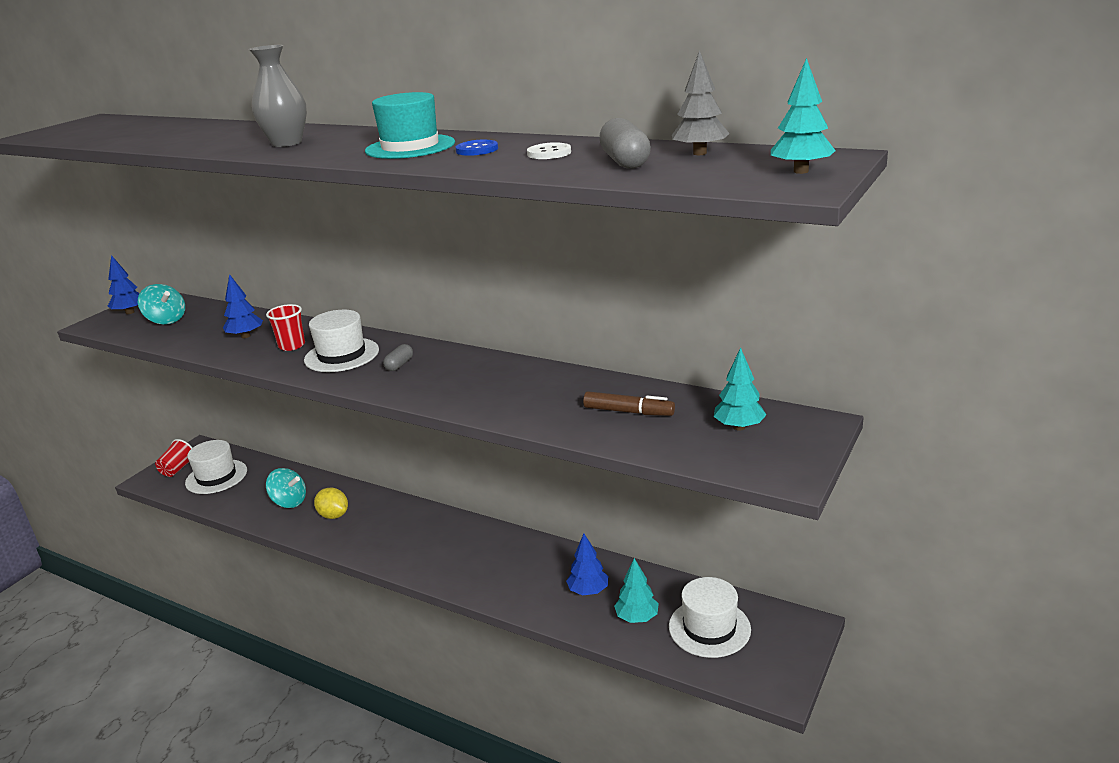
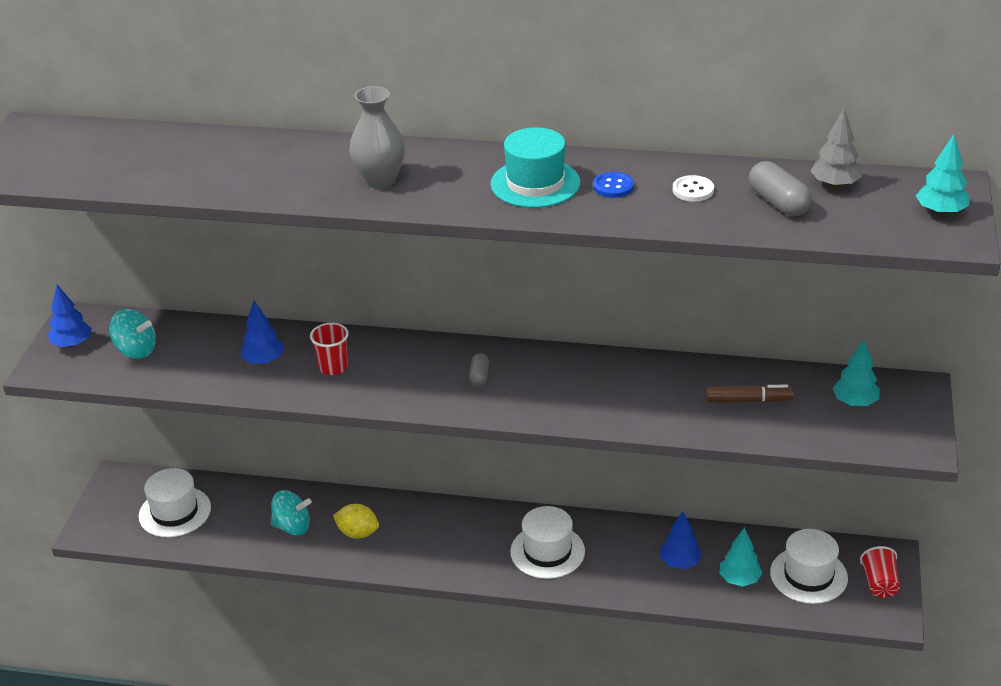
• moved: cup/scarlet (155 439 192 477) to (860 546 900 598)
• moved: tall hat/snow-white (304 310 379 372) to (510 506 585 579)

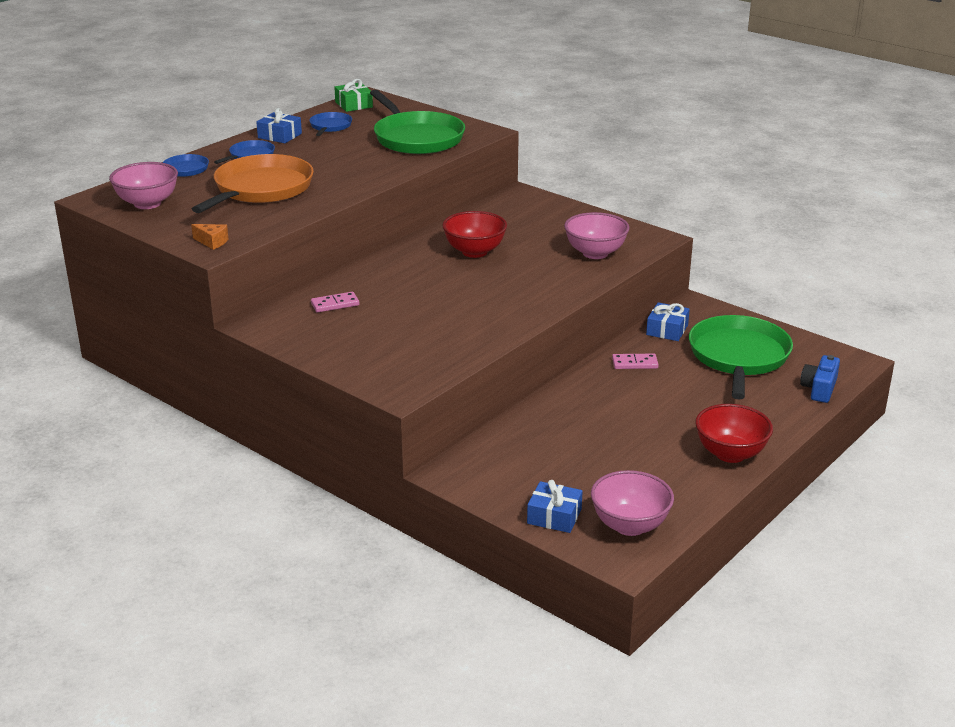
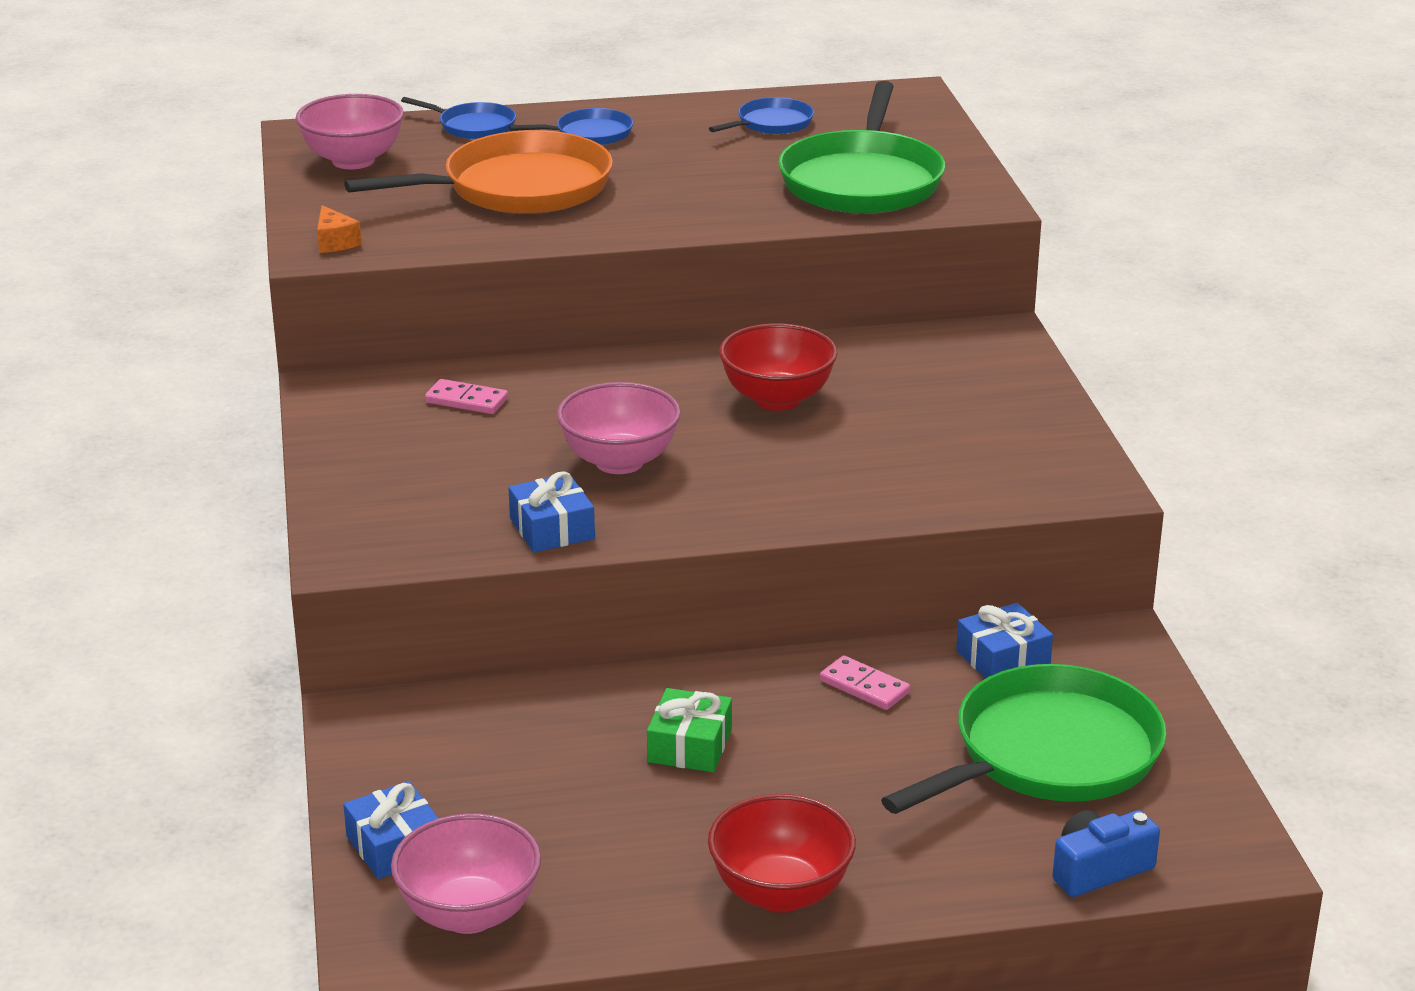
• moved: present/cobalt (256 108 302 143) to (508 471 595 552)
• moved: present/green (334 79 373 112) to (647 688 732 772)
• moved: bowl/rosy (564 212 630 259) to (557 382 681 474)

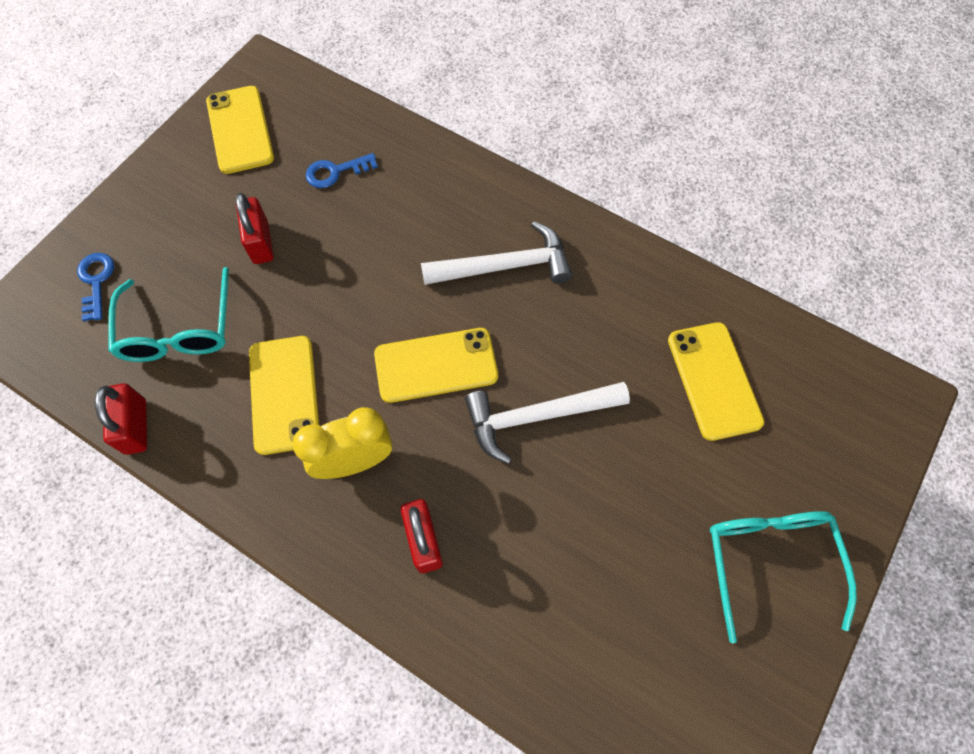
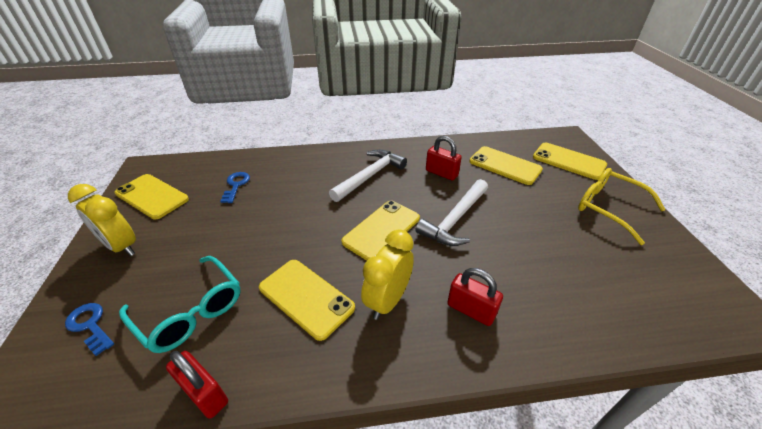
• added: bedside clock/yellow (68 184 136 256)
• added: phone/yellow (533 142 607 180)
• moved: padlock/scarlet (236 193 273 264) to (426 136 462 181)
• recoloured: eyeglasses/turquoise (710 511 856 644) to eyeglasses/yellow (578 168 666 245)
• turned: door key/cobalt (306 153 378 188) = (220 172 250 203) 150 degrees clockwise

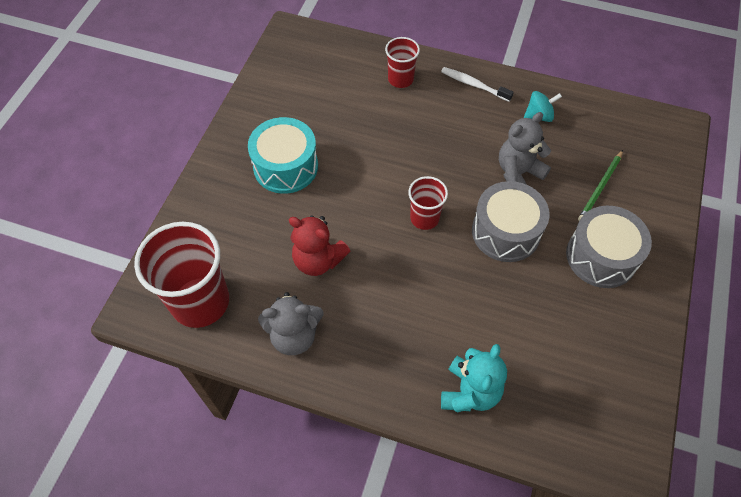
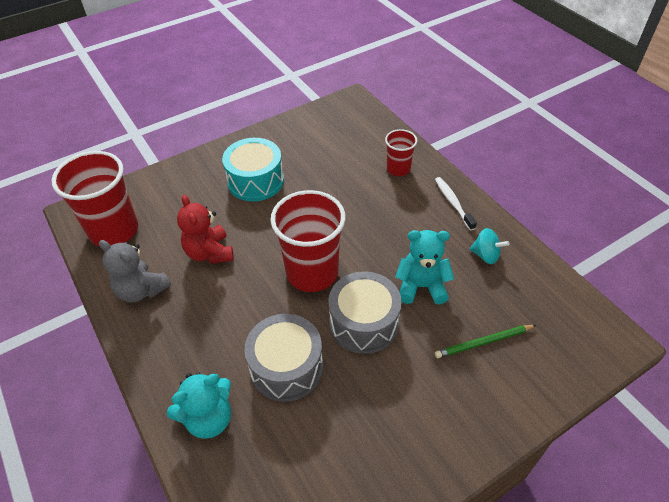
• moved: snare drum/ash-grey (566 206 652 288) to (244 314 323 402)
• recoloured: stuffed bear/ash-grey (499 112 551 185) to stuffed bear/turquoise (395 230 454 305)
• resized: cup/scarlet (408 176 448 230) = (271 190 346 292) x1.88

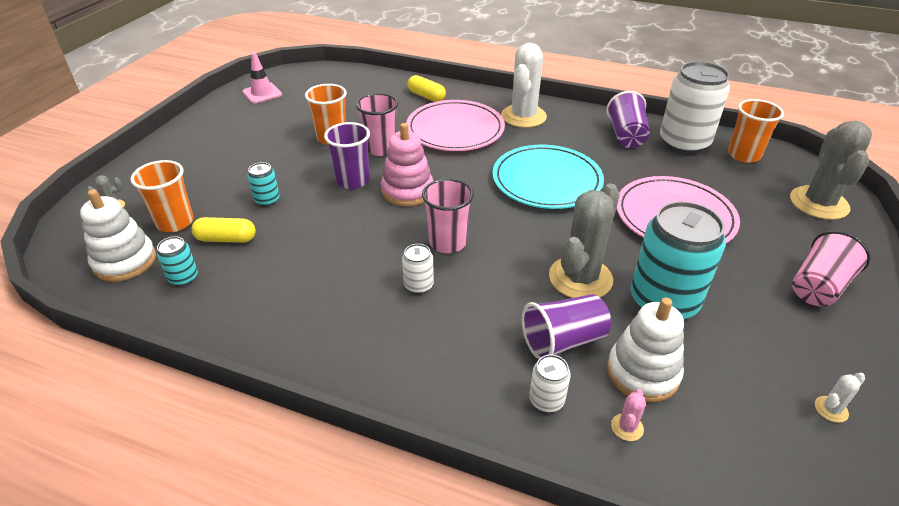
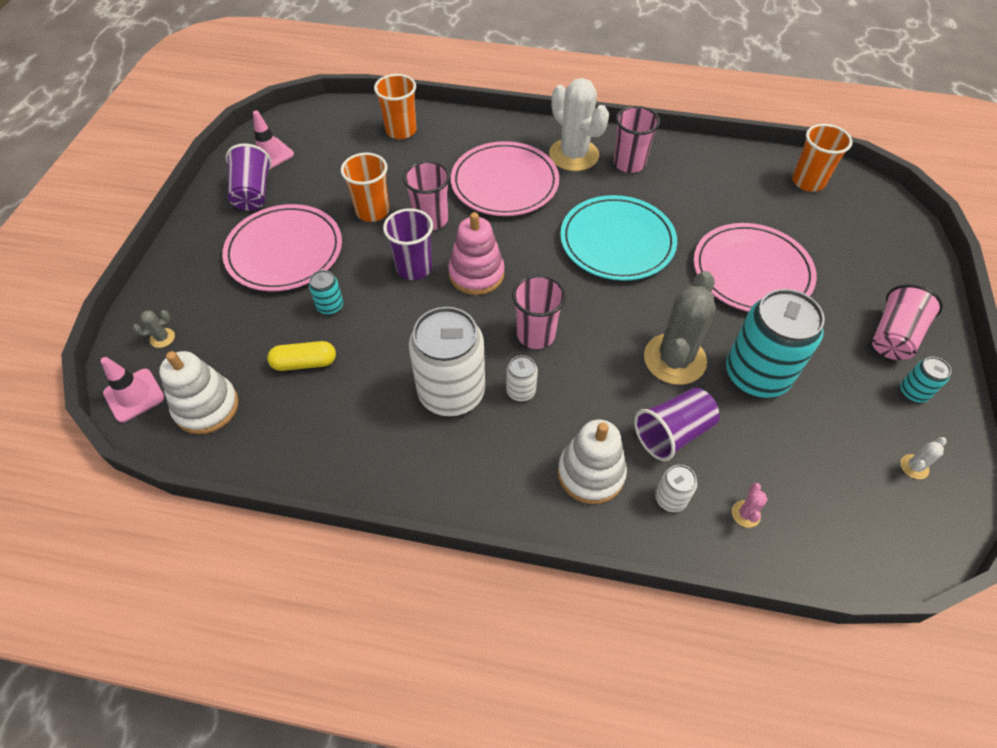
• removed: pill/yellow (407 75 446 102)
• removed: prickly plant/ash-grey (790 121 872 220)
• added: traffic cone/rosy (101 357 164 423)
• added: plate/rosy (222 204 342 291)
• added: cup/rosy (614 106 660 173)
• moved: cup/orange-coloured (130 160 194 232) to (374 74 416 139)
• moved: soda can/turquoise (157 236 198 286) to (900 357 951 403)
• moved: cup/royal purple (606 91 650 148) to (226 143 271 211)
• moved: stacking rings/snow-white (607 297 684 402) to (558 420 627 504)
• moved: soda can/snow-white (660 61 730 154) to (409 307 485 416)
• turned: prickly plant/snow-white (501 43 547 128) = (549 78 609 171) 45 degrees counterclockwise

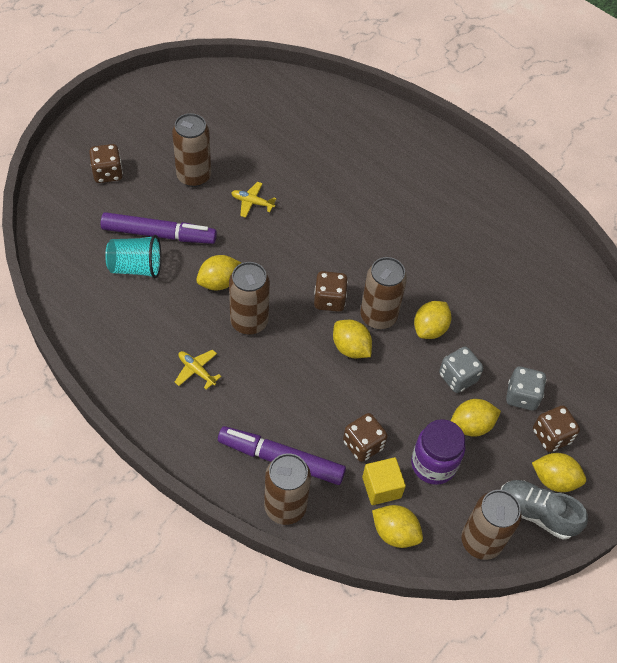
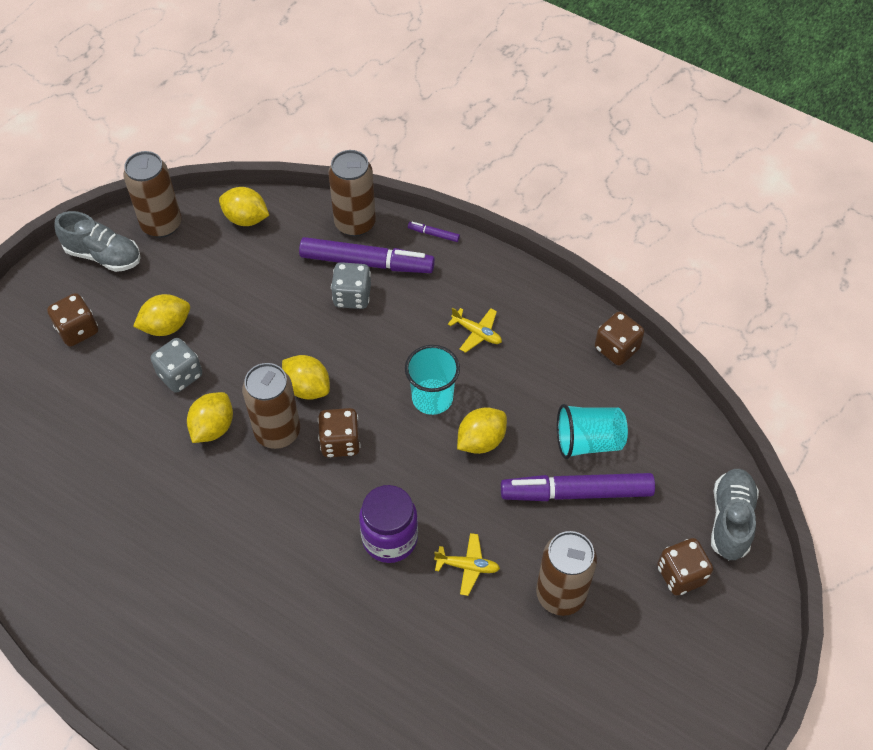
• removed: cube/yellow (362 457 406 505)
• removed: toy lemon/yellow (532 453 586 492)
• added: marker/royal purple (408 222 460 242)
• added: lace-up shoe/ash-grey (711 469 759 560)
• moved: game die/brown (343 413 388 462) to (595 311 645 366)
• moved: preserve jar/royal purple (411 419 465 485) to (359 485 418 563)
• moved: game die/ash-grey (506 367 547 411) to (331 262 371 309)
• replaced: soda can/brown (229 262 270 335) to cup/turquoise (405 345 460 415)

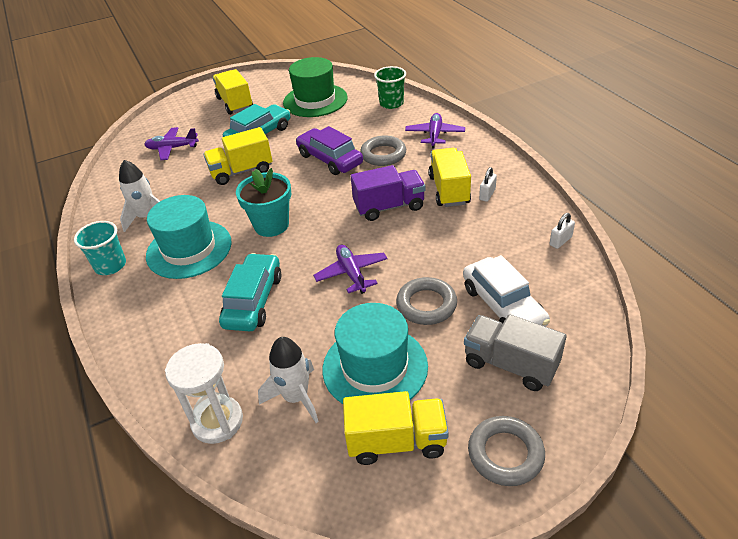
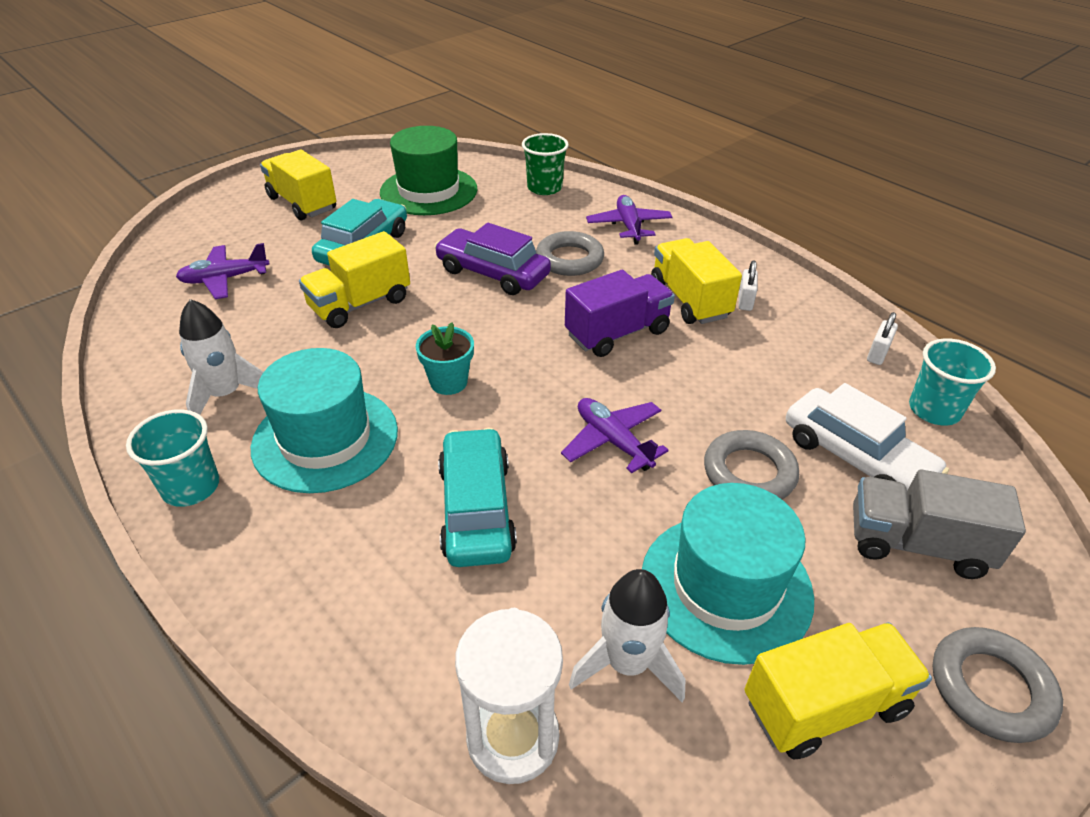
• added: cup/turquoise (909 338 996 426)
• resized: potted plant/turquoise (236 168 291 237) = (416 322 474 395) x0.66

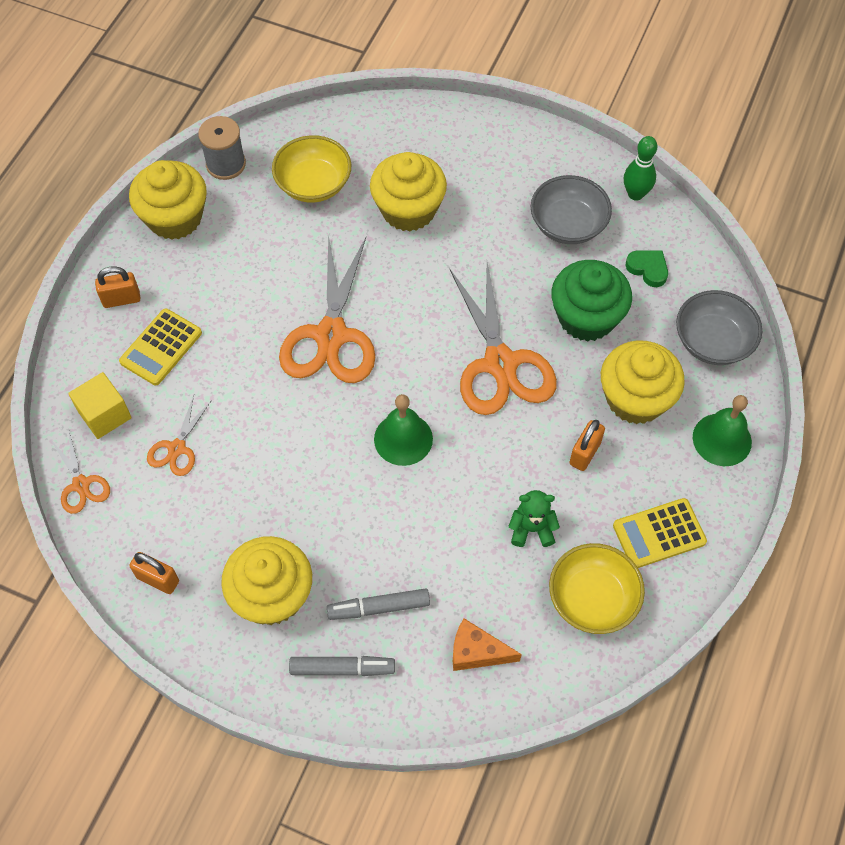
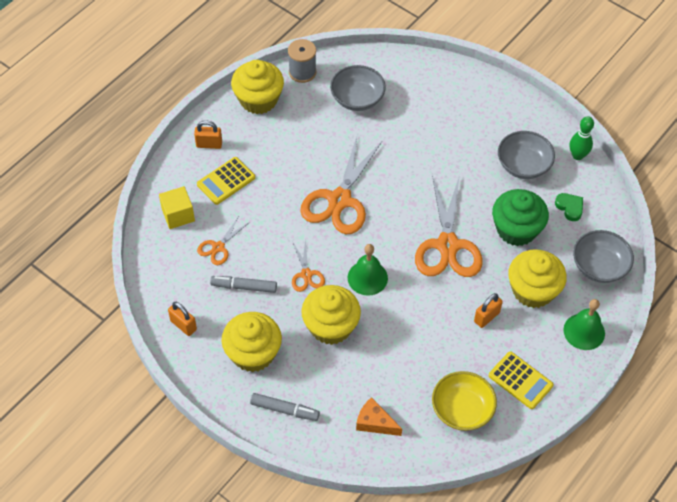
• removed: stuffed bear/green (509 490 560 547)
• moved: shears/orange-coloured (50 432 110 514) to (292 238 325 292)
• moved: marker/ash-grey (327 588 430 620) to (210 276 277 293)
• moved: cupcake/yellow (370 152 447 231) to (301 285 361 345)
• recoloured: bowl/yellow (272 135 351 203) to bowl/ash-grey (330 65 386 111)
• turned: pocket calculator/yellow (613 498 707 568) = (489 352 554 409) 135 degrees counterclockwise

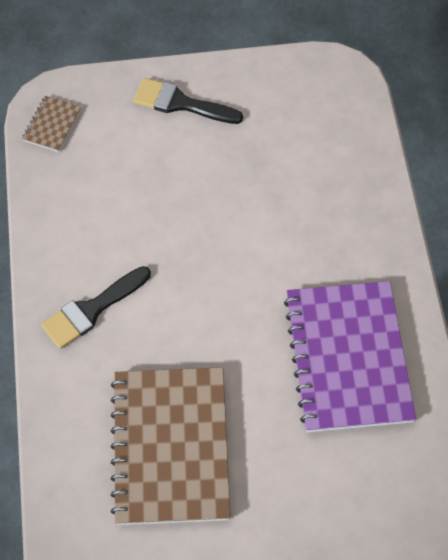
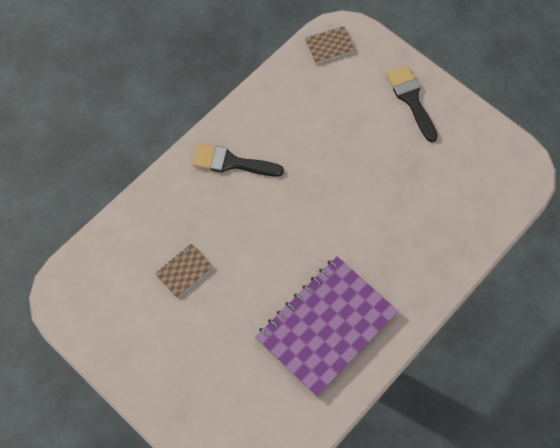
• resized: exercise book/brown (111 367 231 525) = (155 244 213 298) x0.41

